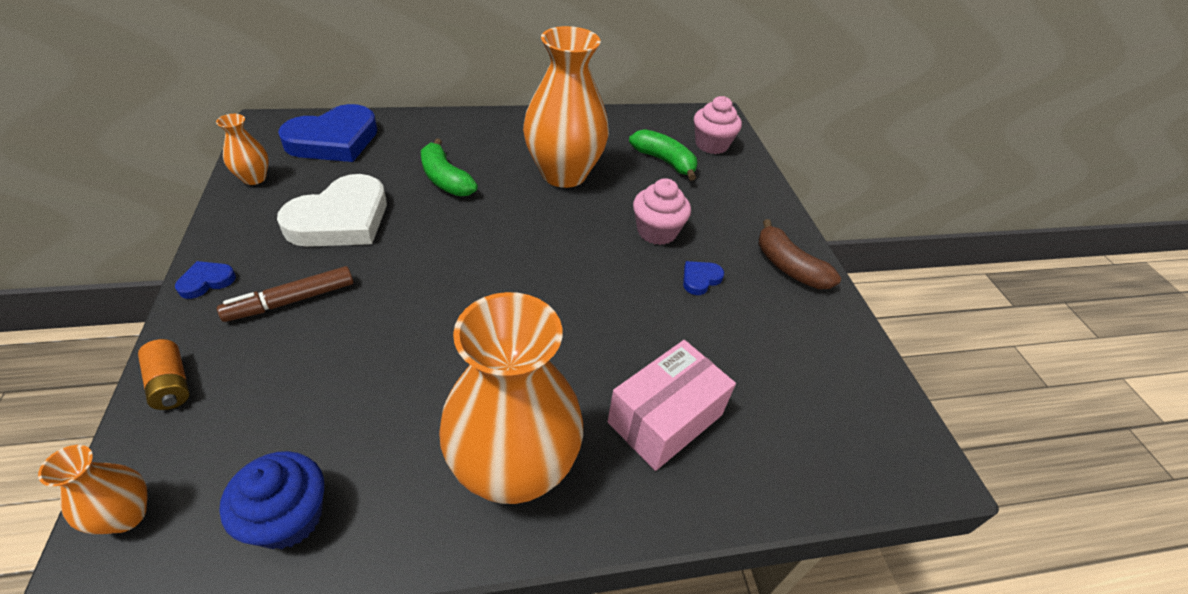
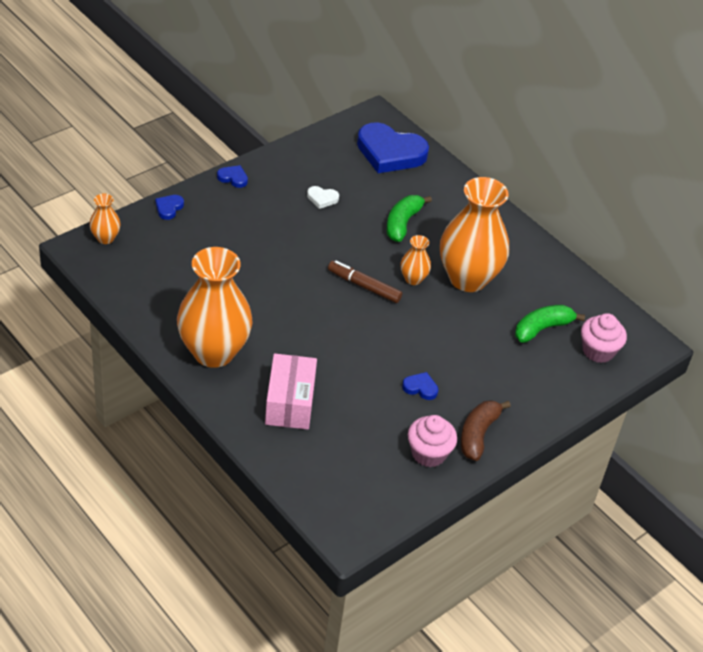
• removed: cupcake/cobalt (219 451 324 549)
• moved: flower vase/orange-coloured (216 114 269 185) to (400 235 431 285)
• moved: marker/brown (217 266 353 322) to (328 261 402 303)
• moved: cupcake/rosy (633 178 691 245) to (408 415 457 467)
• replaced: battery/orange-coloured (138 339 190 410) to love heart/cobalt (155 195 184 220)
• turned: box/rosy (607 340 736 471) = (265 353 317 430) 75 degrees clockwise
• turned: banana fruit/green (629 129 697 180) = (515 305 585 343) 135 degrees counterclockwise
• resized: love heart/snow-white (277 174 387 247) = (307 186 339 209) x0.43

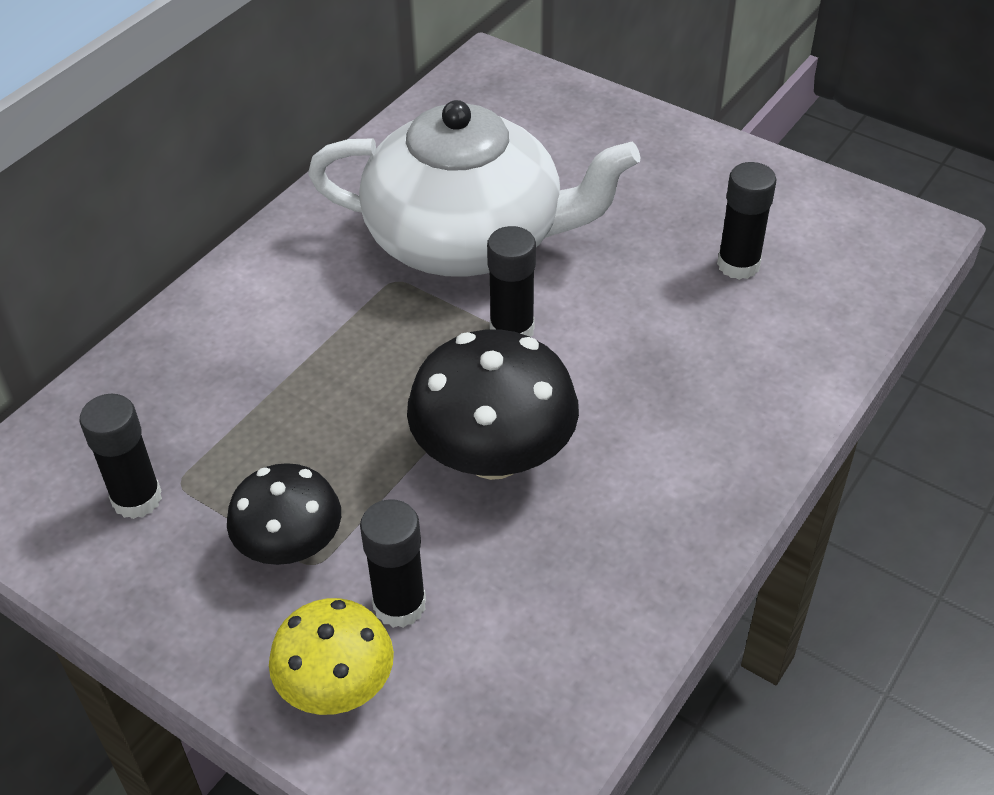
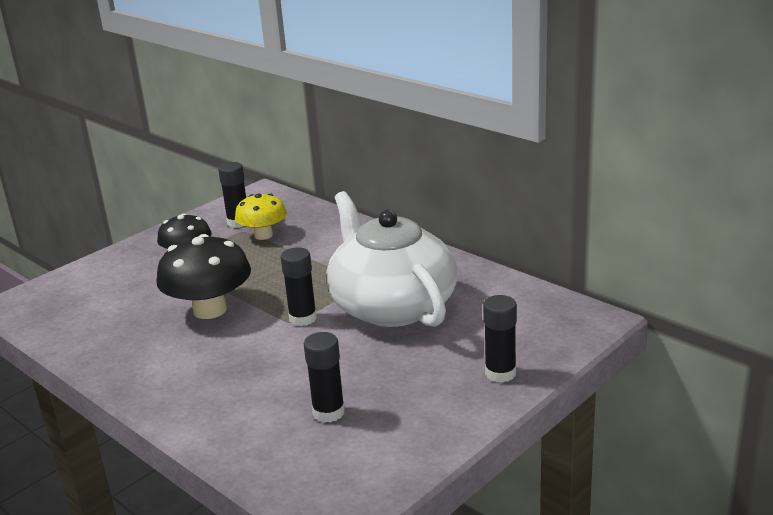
• moved: mushroom/yellow (269 598 394 715) to (235 194 287 240)
• moved: stick of glue/ebony (360 499 426 628) to (483 295 517 383)
• turned: teapot/snow-white (308 100 641 277) = (326 191 457 327) 135 degrees clockwise

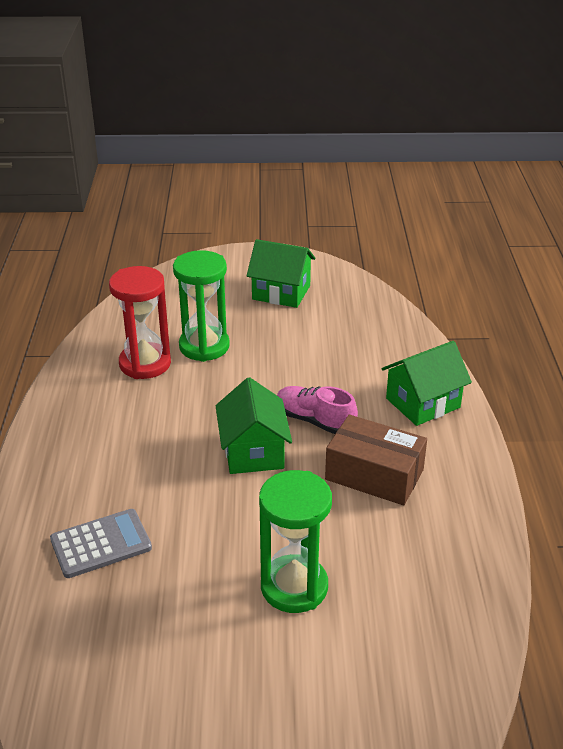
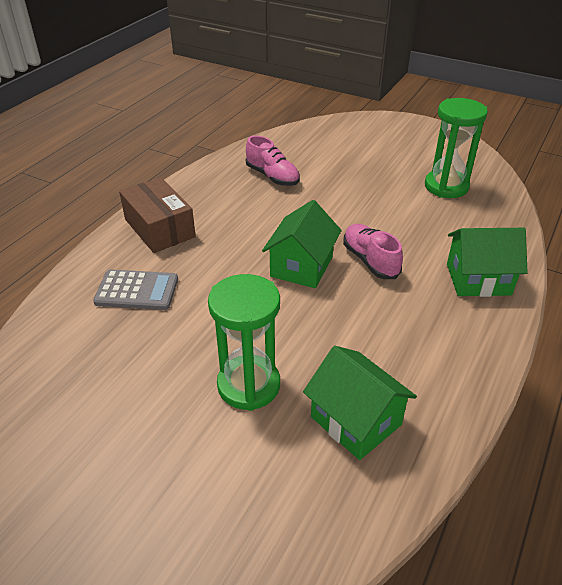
• moved: hourglass/green (173 250 230 362) to (425 98 488 198)
• moved: house/green (247 239 315 308) to (303 346 417 460)
• moved: box/brown (325 415 427 505) to (119 177 196 253)
• replaced: hourglass/scarlet (109 266 171 379) to lace-up shoe/rosy (246 135 300 186)

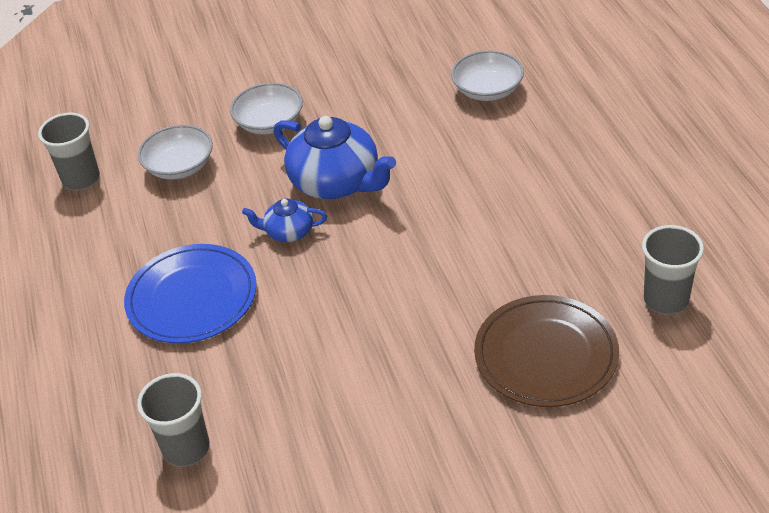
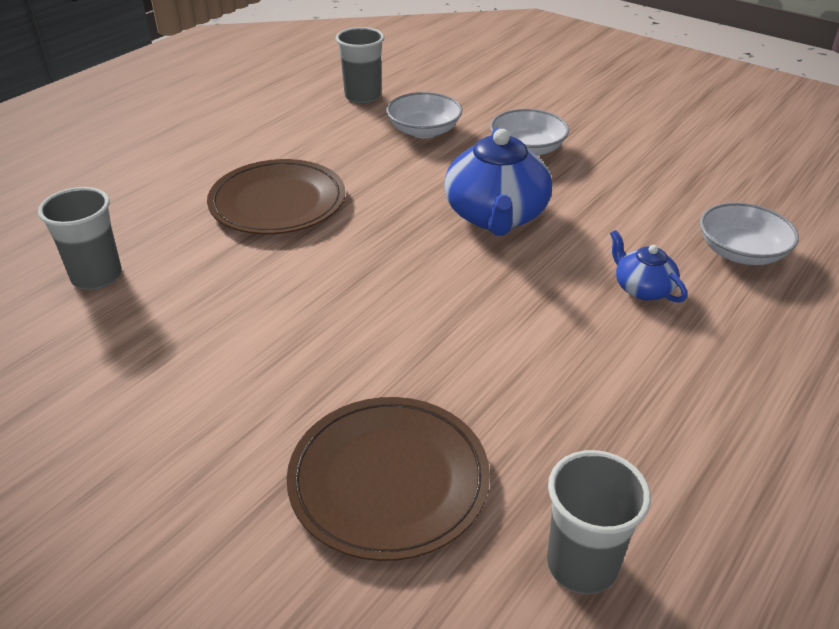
• moved: teapot/cobalt (242 199 327 242) to (610 230 687 303)
• recoloured: plate/cobalt (124 244 257 343) to plate/brown (207 159 345 234)

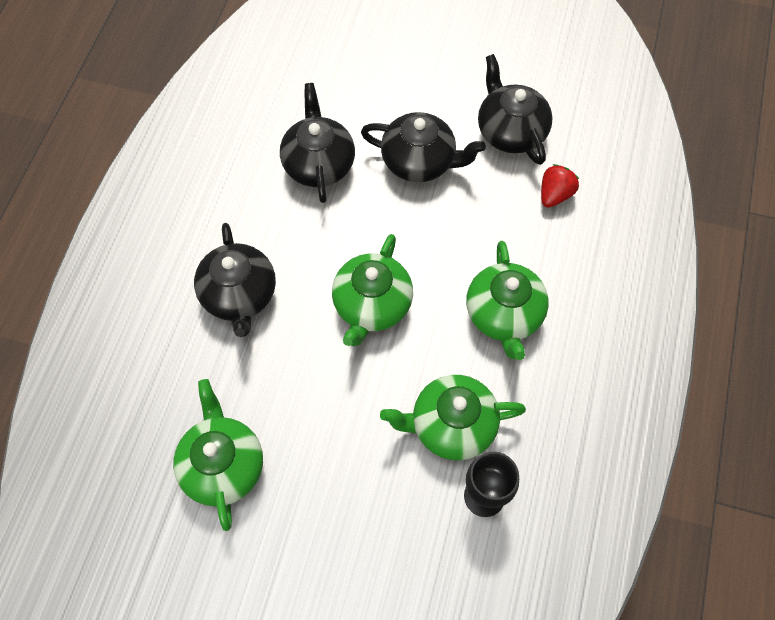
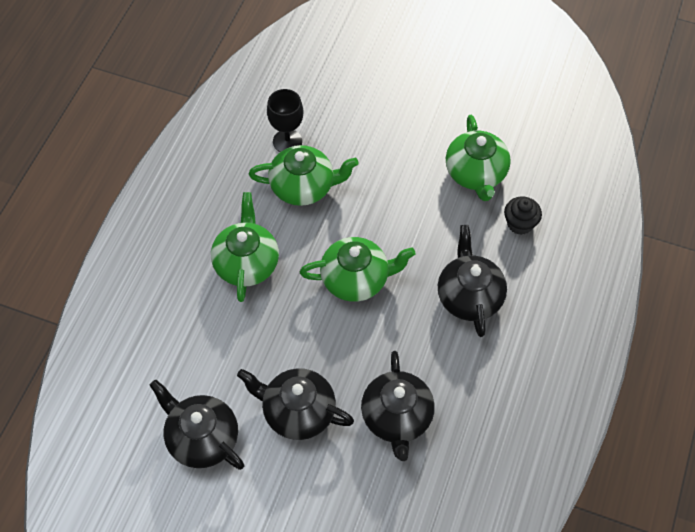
• removed: strawberry/scarlet (541 164 579 208)
• added: cupcake/ebony (504 196 542 235)
• turned: teapot/green (332 234 413 346) = (300 237 416 302) 60 degrees clockwise
• turned: teapot/ebony (478 54 553 165) = (150 380 244 470) 150 degrees clockwise

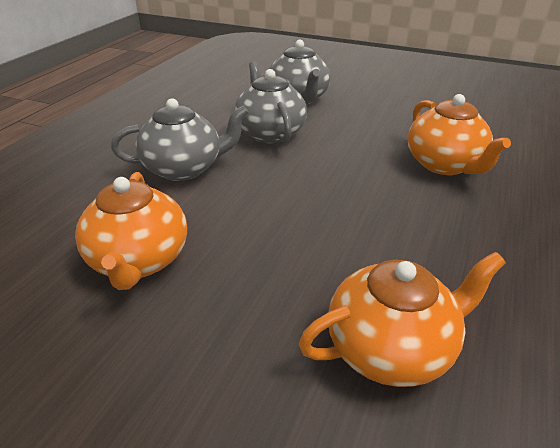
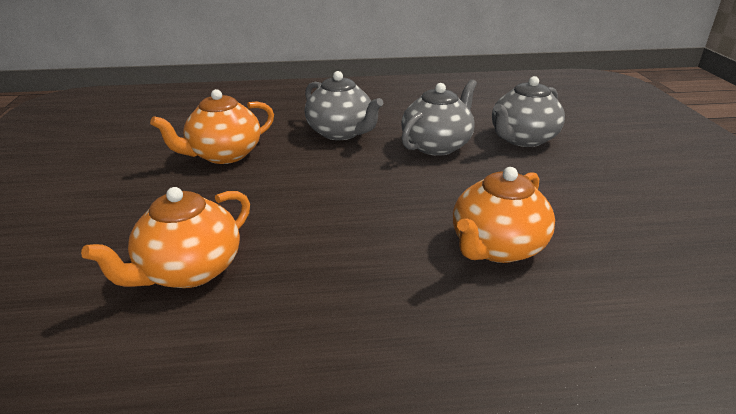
• turned: teapot/orange-coloured (299 252 506 387) = (81 187 250 288) 90 degrees clockwise

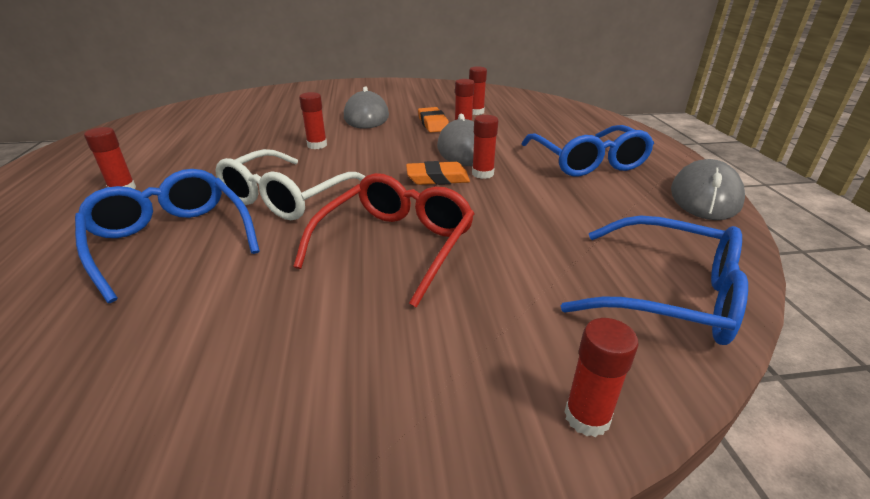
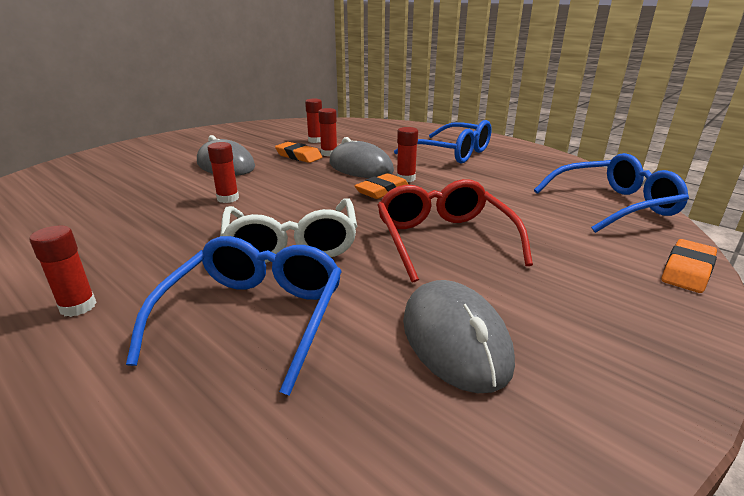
• moved: PC mouse/ash-grey (671 159 745 220) to (403 280 515 393)
• replaced: stick of glue/scarlet (564 318 639 437) to pencil eraser/orange-coloured (661 239 717 293)
• turned: eyeglasses/cobalt (75 169 260 303) = (126 236 342 396) 90 degrees clockwise

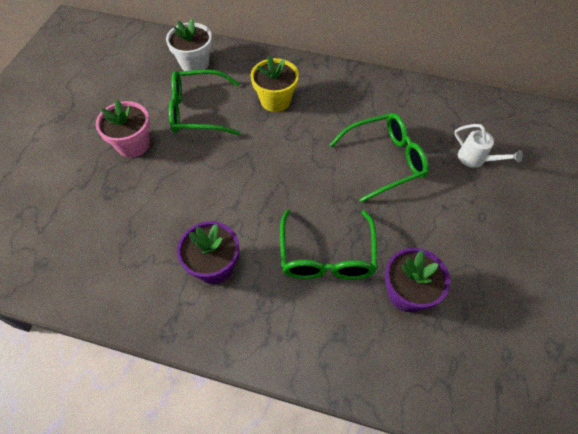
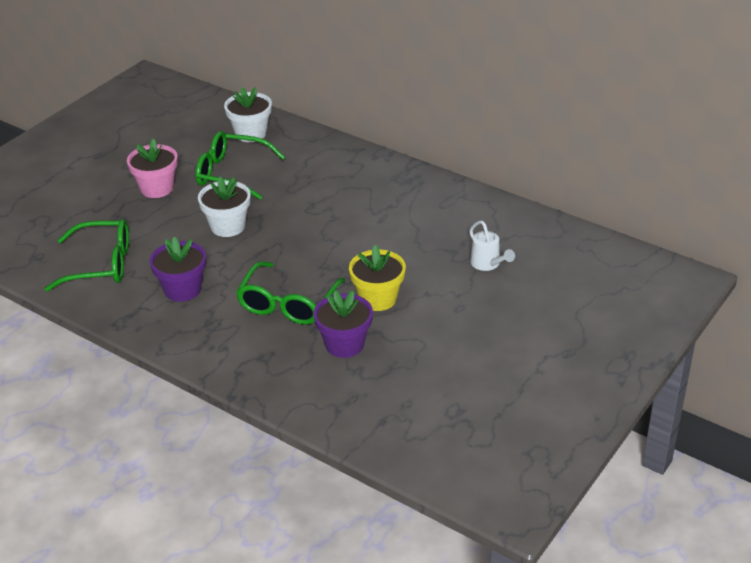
• added: potted plant/snow-white (198 177 251 237)
• moved: potted plant/yellow (251 56 299 112) to (349 245 406 311)
• moved: eyeglasses/green (329 113 429 203) to (45 219 129 292)

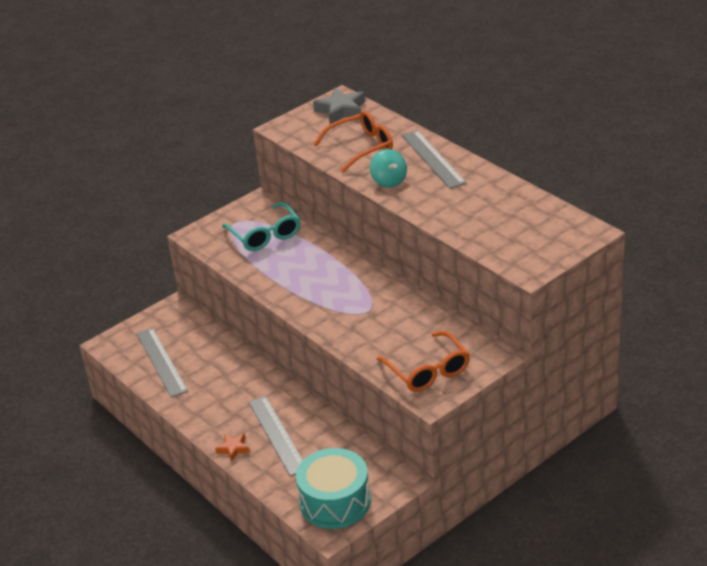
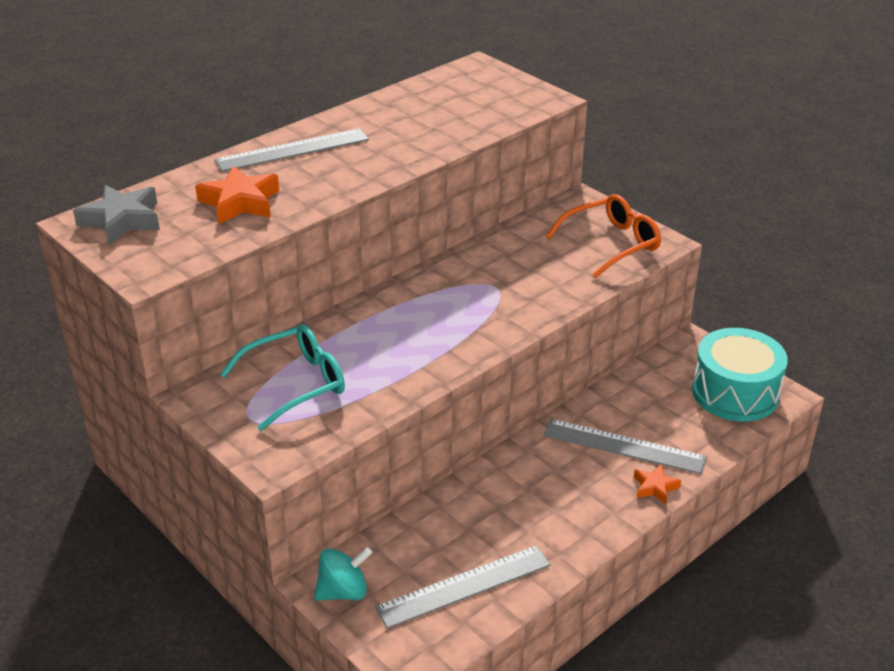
• moved: toy top/turquoise (370 149 407 188) to (314 547 373 601)
• replaced: eyeglasses/orange-coloured (313 111 393 173) to star shape/orange-coloured (195 165 279 224)
• turned: measuring stick/ash-grey (249 396 303 476) = (544 419 707 474) 45 degrees clockwise

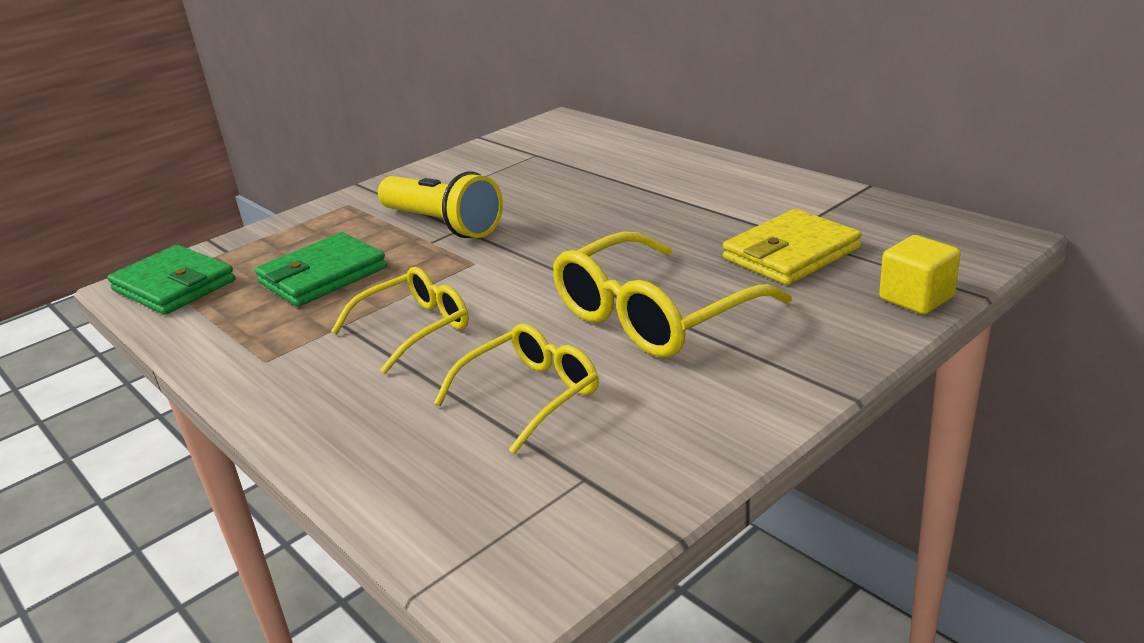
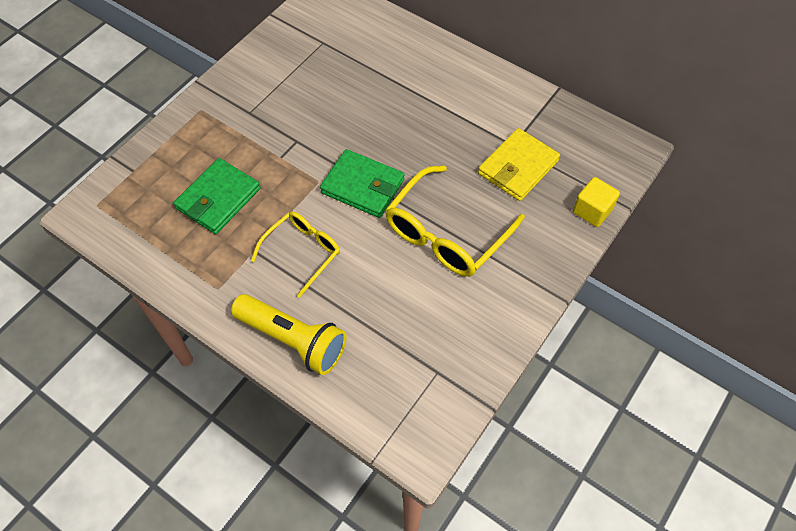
• removed: eyeglasses/yellow (434 324 599 454)
• moved: wallet/green (107 245 235 315) to (320 149 405 218)
• moved: pocket torch/yellow (378 172 503 238) to (231 294 347 375)

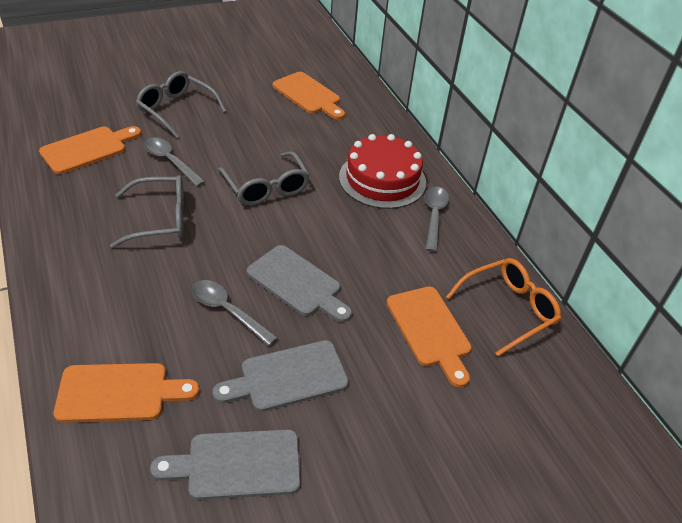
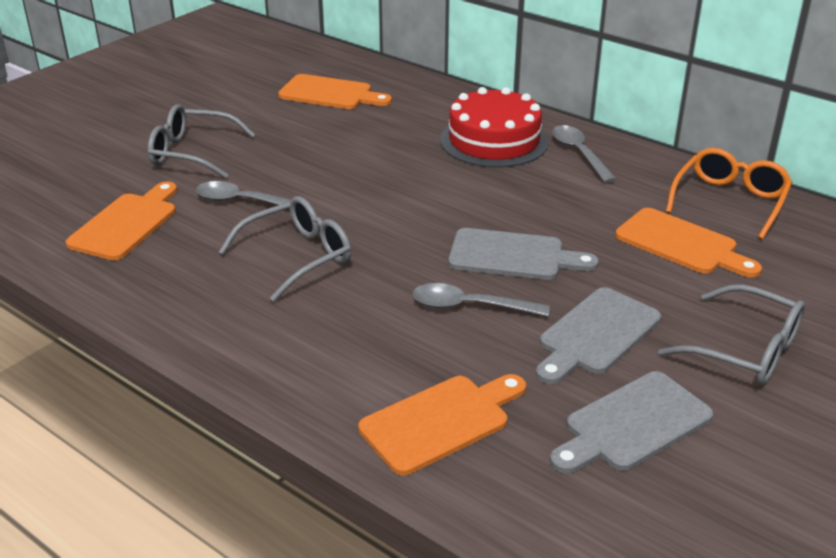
• moved: eyeglasses/ash-grey (218 151 310 205) to (658 284 805 385)

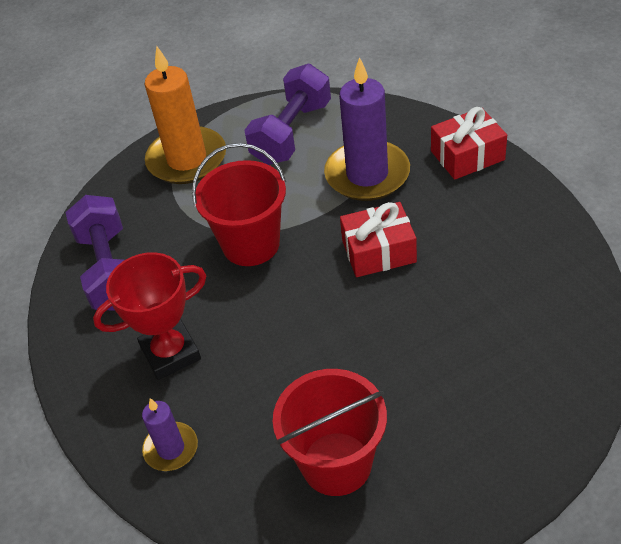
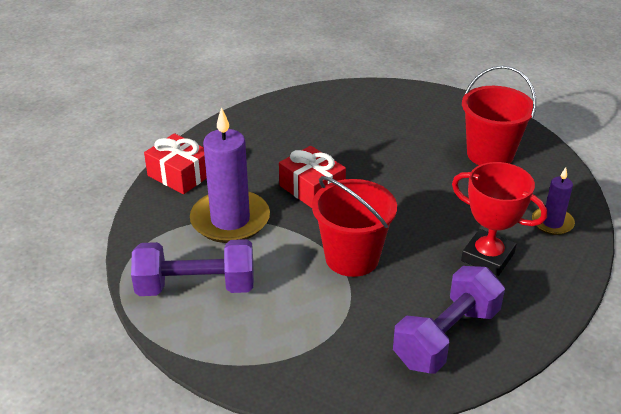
• removed: wax candle/orange-coloured (145 46 226 184)

